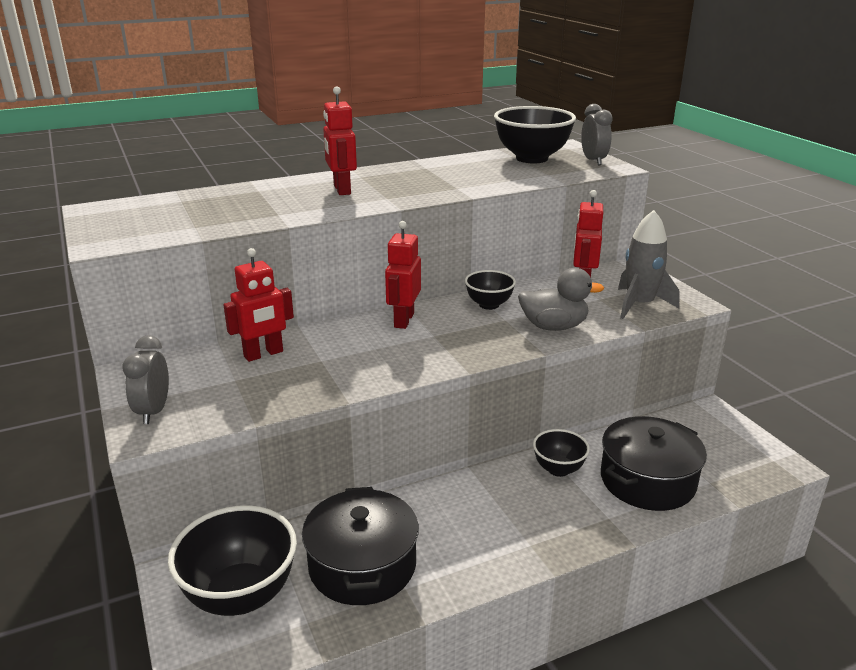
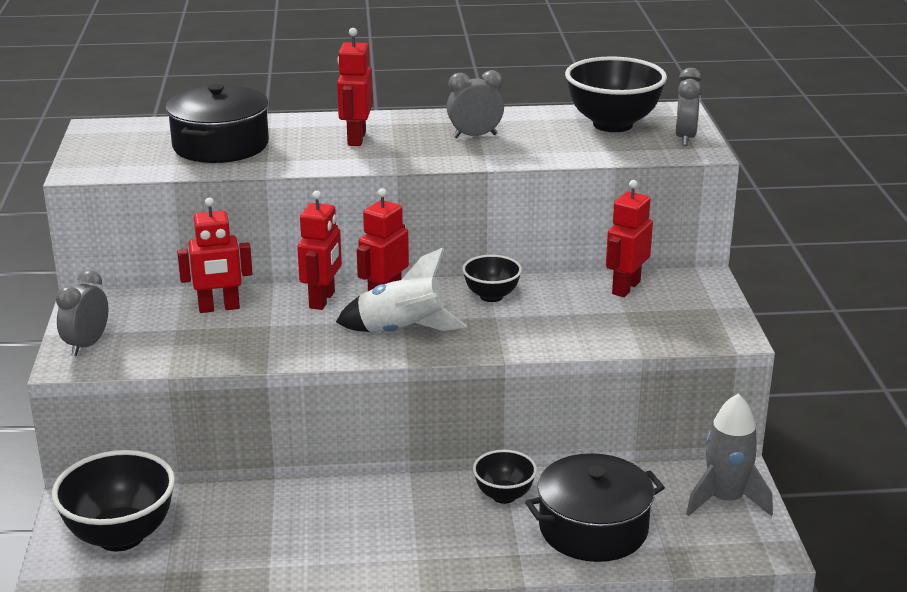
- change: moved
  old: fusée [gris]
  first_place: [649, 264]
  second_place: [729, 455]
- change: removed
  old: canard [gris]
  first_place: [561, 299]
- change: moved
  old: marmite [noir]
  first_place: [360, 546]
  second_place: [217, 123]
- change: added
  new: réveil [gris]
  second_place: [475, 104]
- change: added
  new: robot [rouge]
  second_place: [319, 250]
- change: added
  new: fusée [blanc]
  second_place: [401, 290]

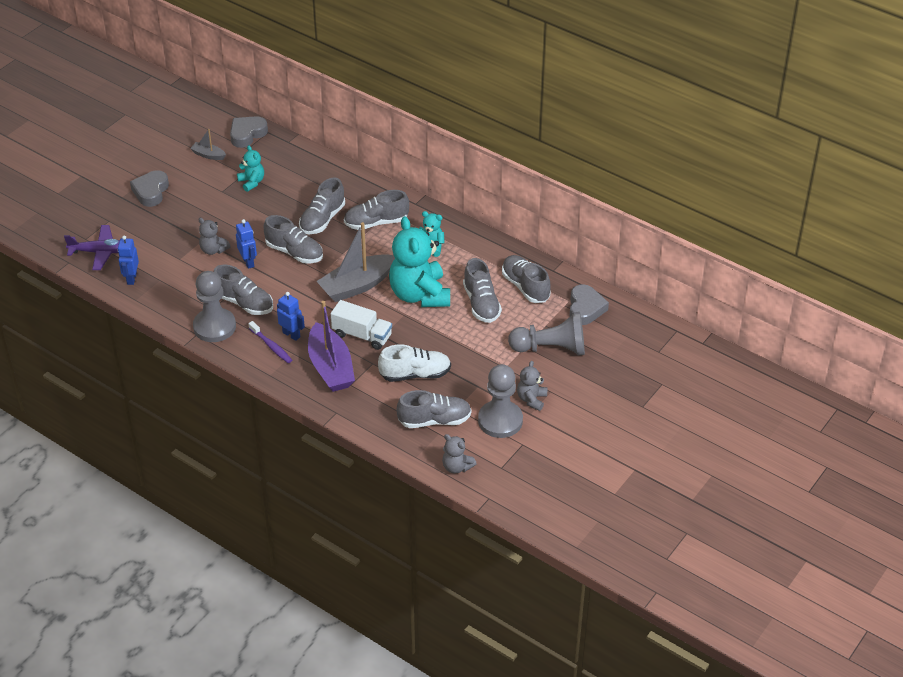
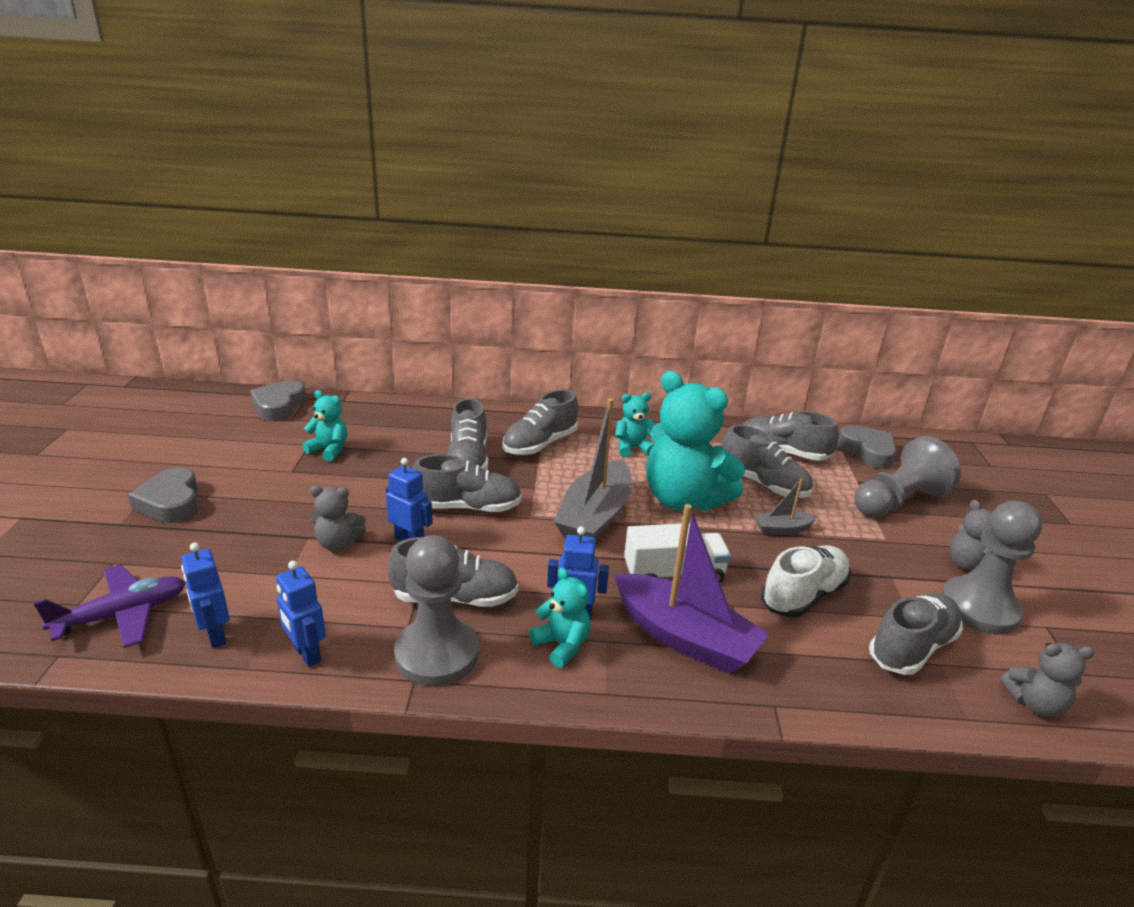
- change: moved
  old: bateau [gris]
  first_place: [208, 144]
  second_place: [785, 507]
- change: replaced
  old: brosse à dents [violet]
  new: ours en peluche [turquoise]
  first_place: [270, 342]
  second_place: [559, 618]
- change: added
  new: robot [bleu]
  second_place: [301, 614]

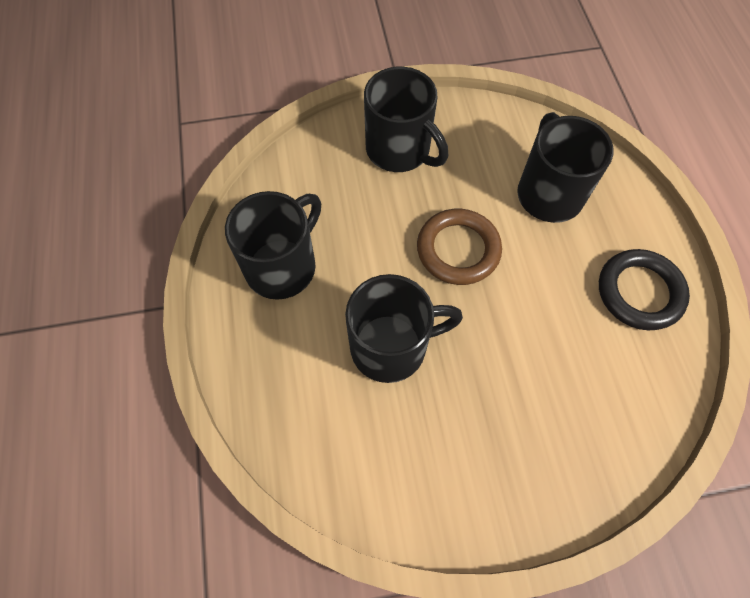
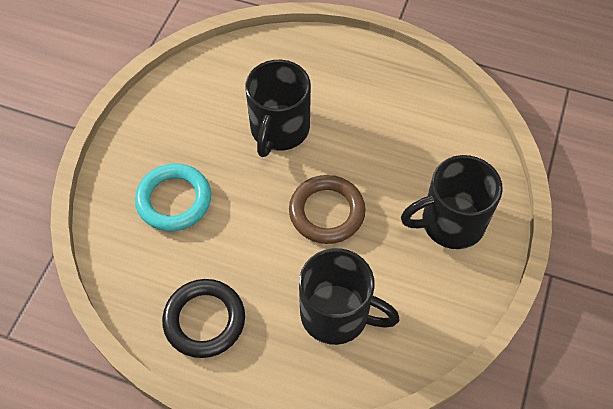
- change: removed
  old: tasse [noir]
  first_place: [273, 245]
- change: added
  new: anneau [turquoise]
  second_place: [173, 197]

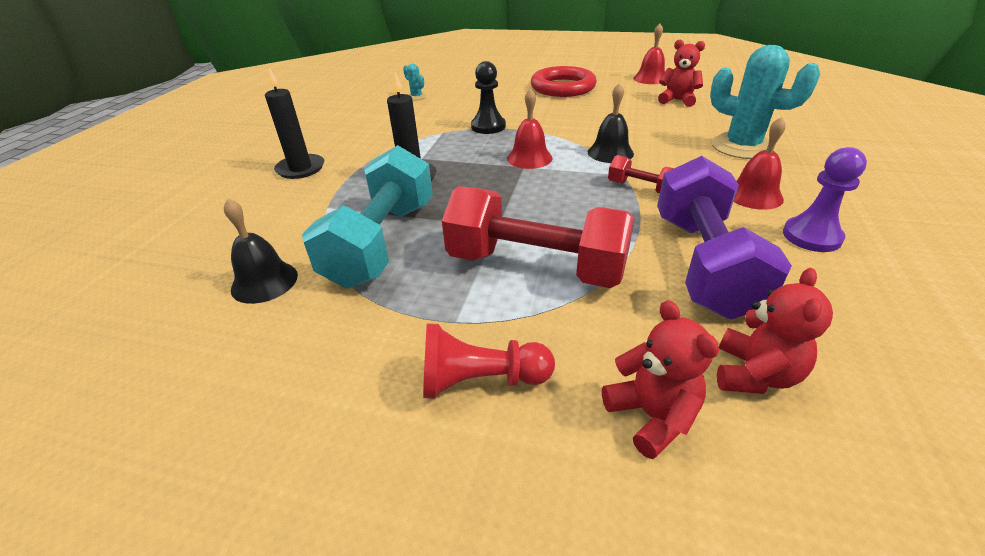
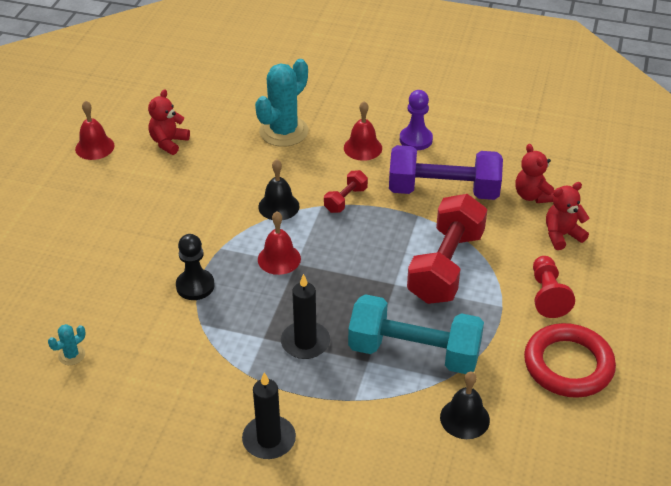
- change: moved
  old: anneau [rouge]
  first_place: [564, 81]
  second_place: [570, 360]
- change: turned
  old: ours en peluche [rouge]
  first_place: [775, 331]
  second_place: [534, 173]
  degrees: -135

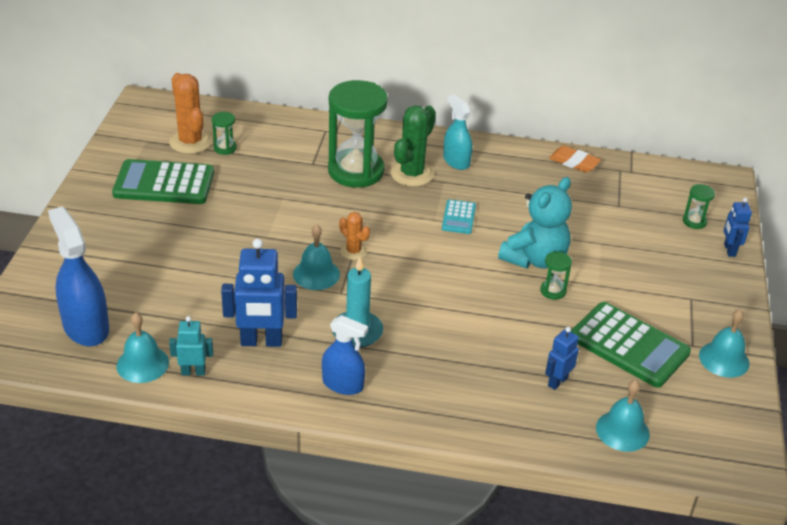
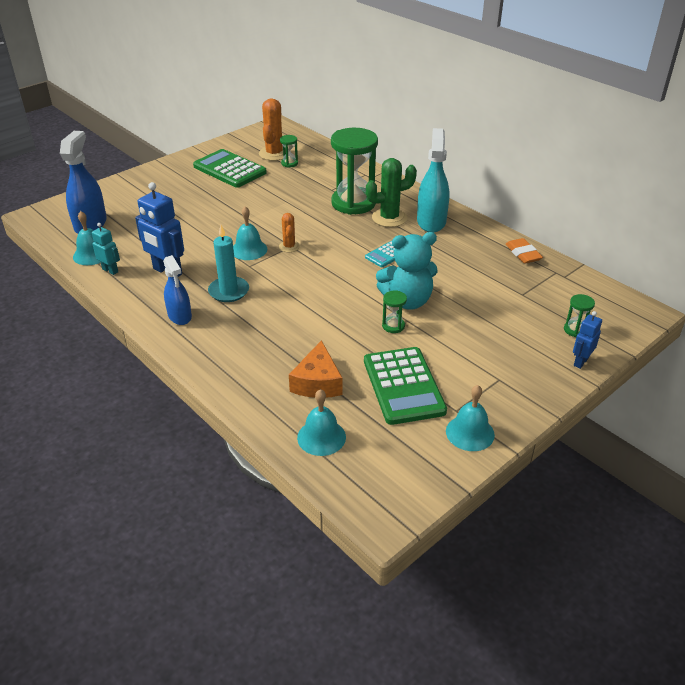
- change: resized
  old: vaporisateur [turquoise]
  first_place: [457, 132]
  second_place: [433, 180]
  factor: 1.56
- change: replaced
  old: robot [bleu]
  new: fromage [orange]
  first_place: [562, 358]
  second_place: [315, 369]

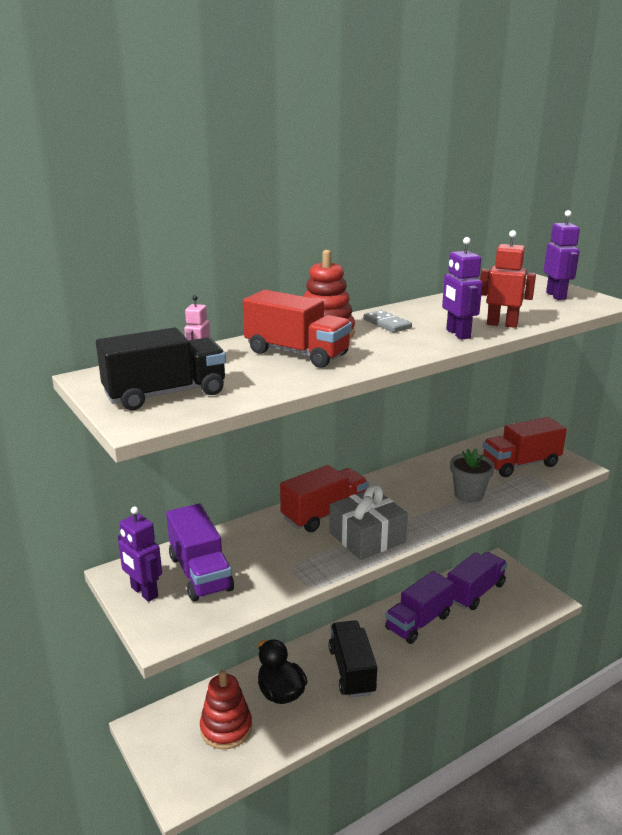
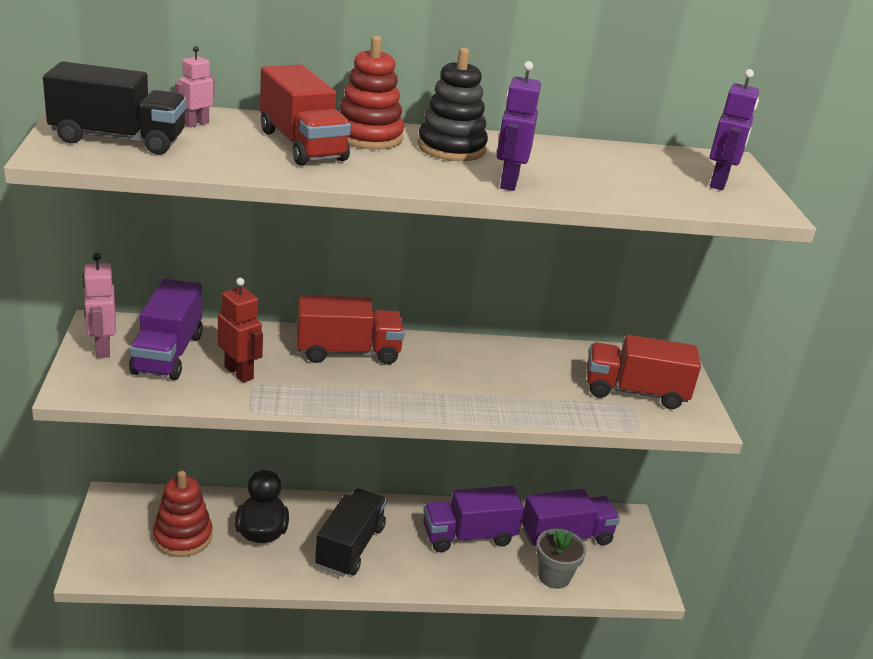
- change: moved
  old: robot [rouge]
  first_place: [508, 279]
  second_place: [240, 330]
- change: replaced
  old: domino [gris]
  new: jouet à empiler [noir]
  first_place: [387, 321]
  second_place: [453, 104]
- change: moved
  old: pot de fleurs [gris]
  first_place: [472, 475]
  second_place: [561, 558]
- change: removed
  old: cadeau [gris]
  first_place: [368, 522]
- change: recoloured
  old: robot [violet]
  new: robot [rose]
  first_place: [140, 554]
  second_place: [99, 305]

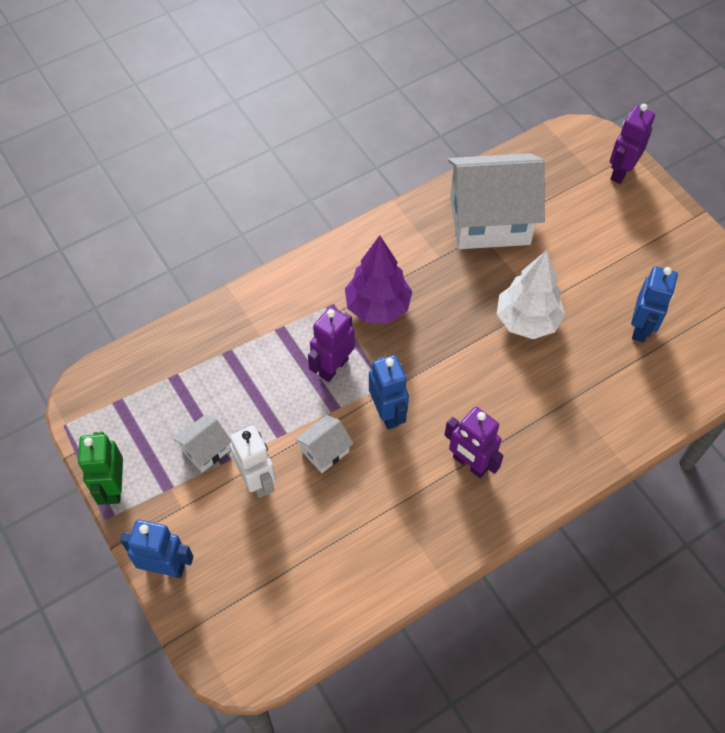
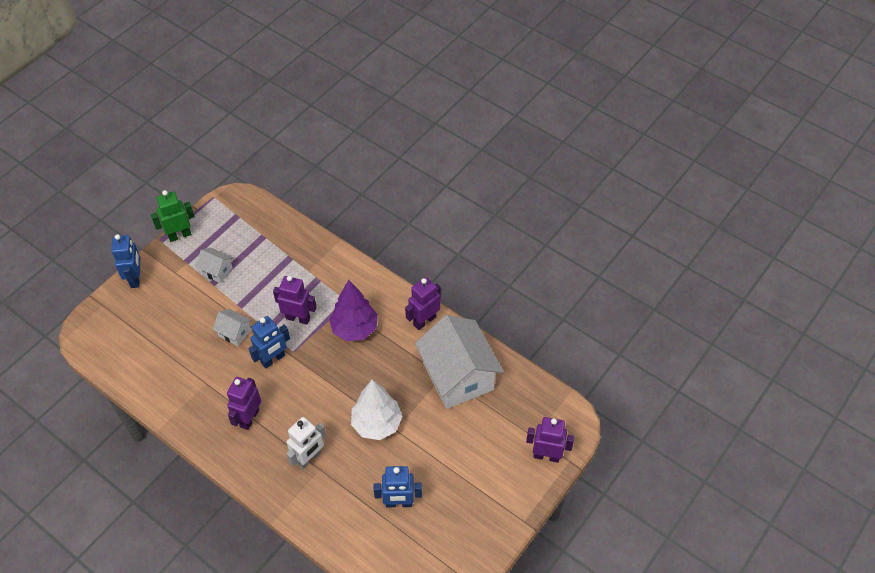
- change: moved
  old: robot [blanc]
  first_place: [253, 461]
  second_place: [306, 443]
- change: added
  new: robot [violet]
  second_place: [423, 303]

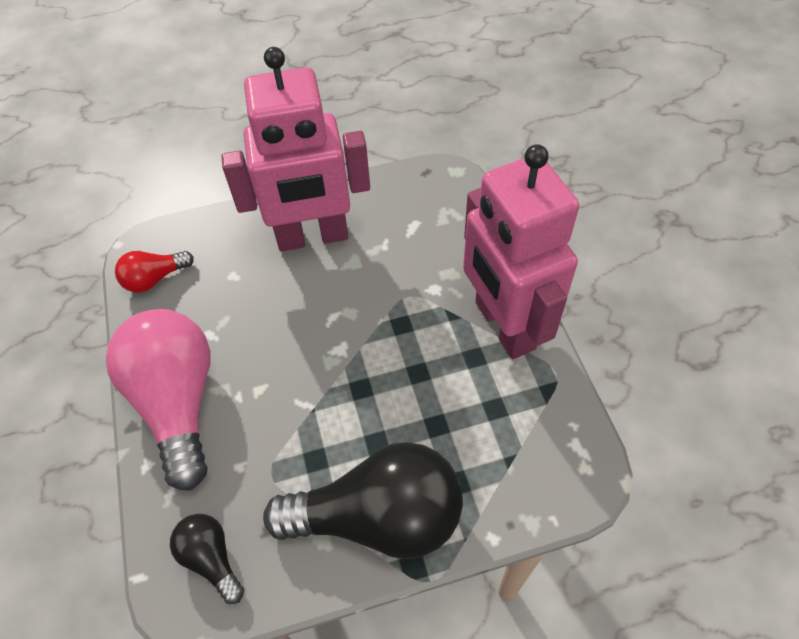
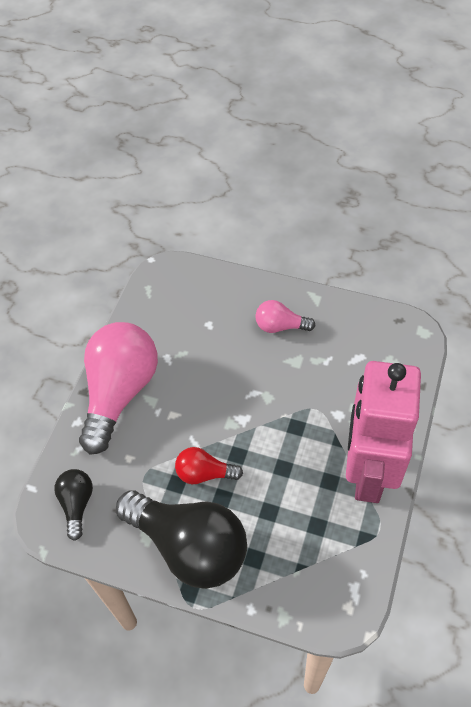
- change: replaced
  old: robot [rose]
  new: ampoule [rose]
  first_place: [295, 149]
  second_place: [285, 316]
- change: moved
  old: ampoule [rouge]
  first_place: [154, 272]
  second_place: [209, 465]

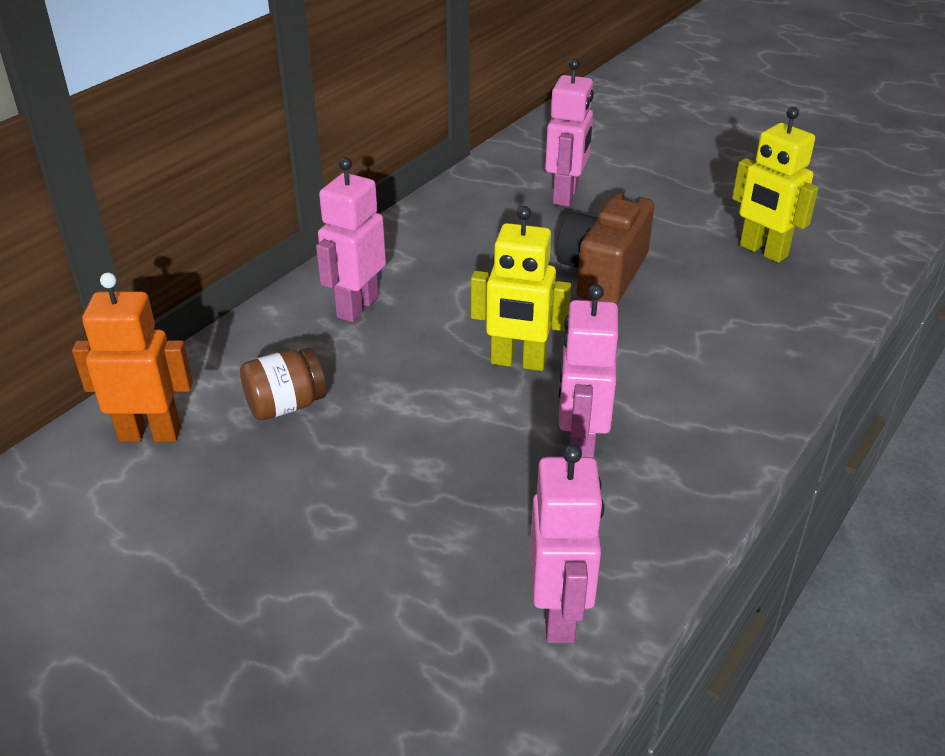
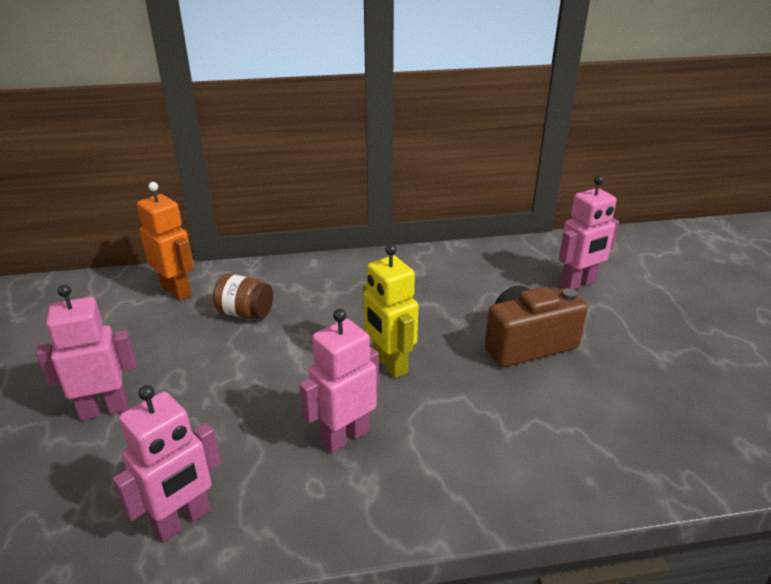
- change: removed
  old: robot [jaune]
  first_place: [775, 185]
- change: moved
  old: robot [rose]
  first_place: [351, 239]
  second_place: [86, 353]

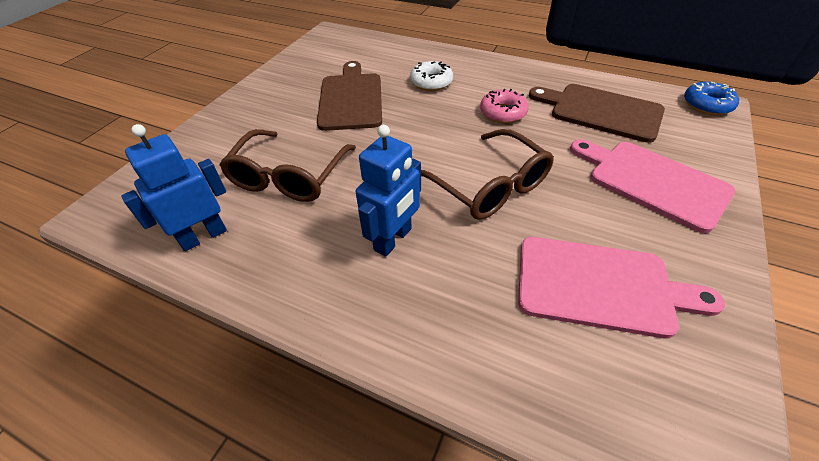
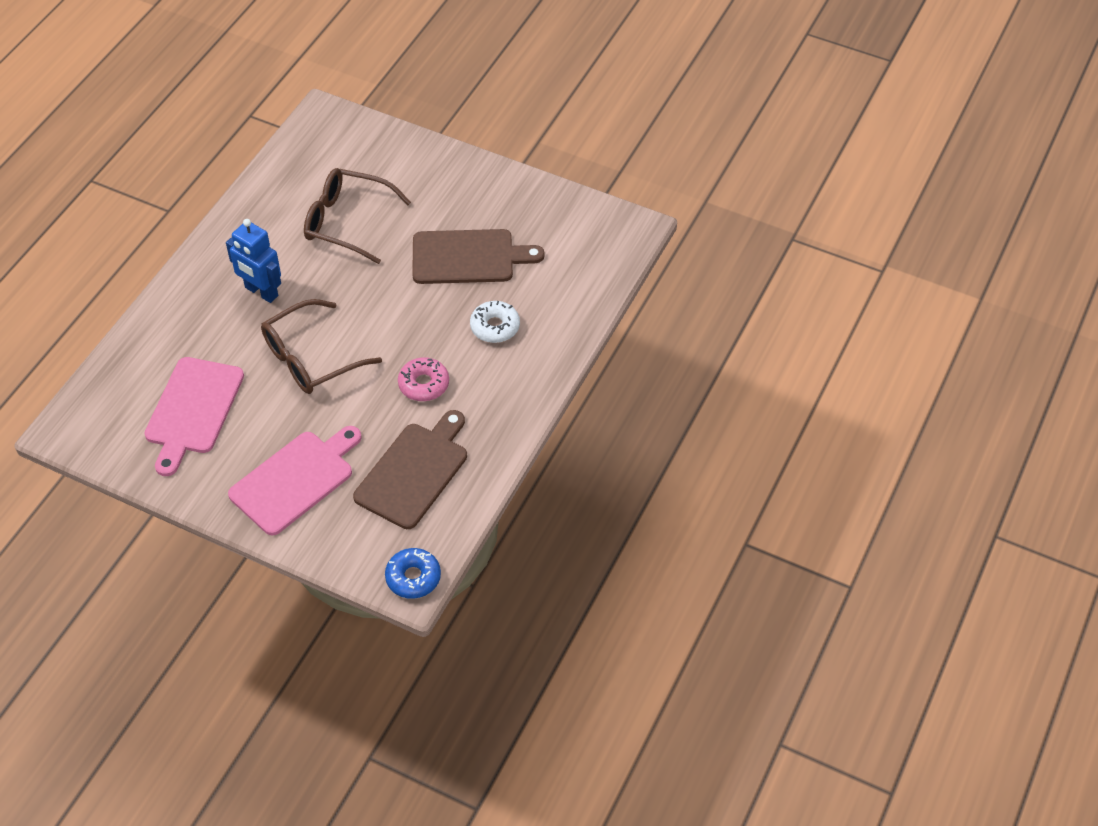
- change: removed
  old: robot [bleu]
  first_place: [174, 187]

